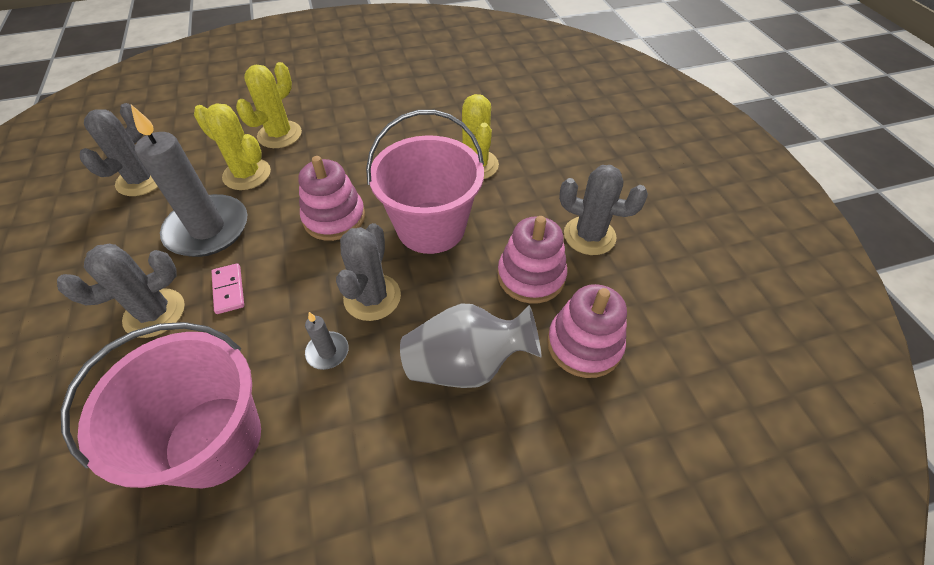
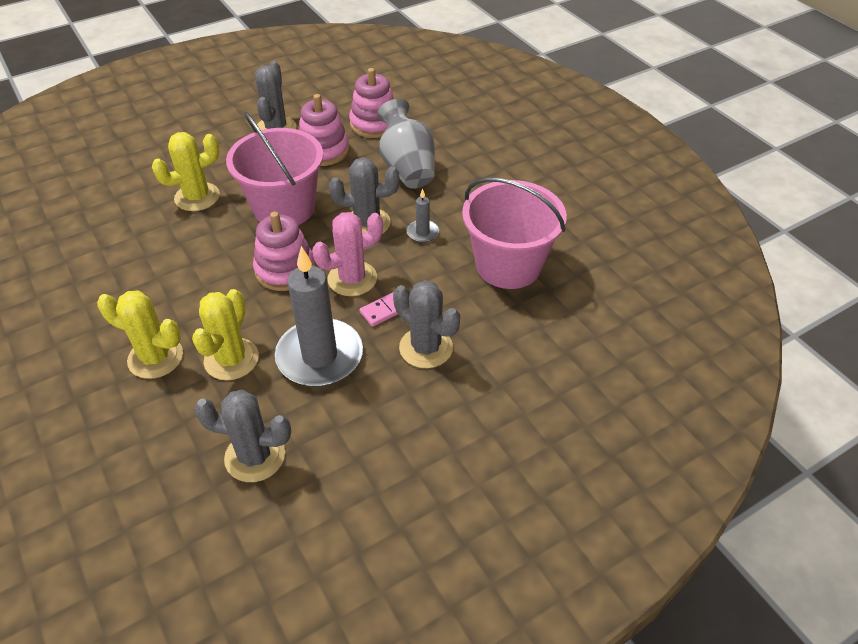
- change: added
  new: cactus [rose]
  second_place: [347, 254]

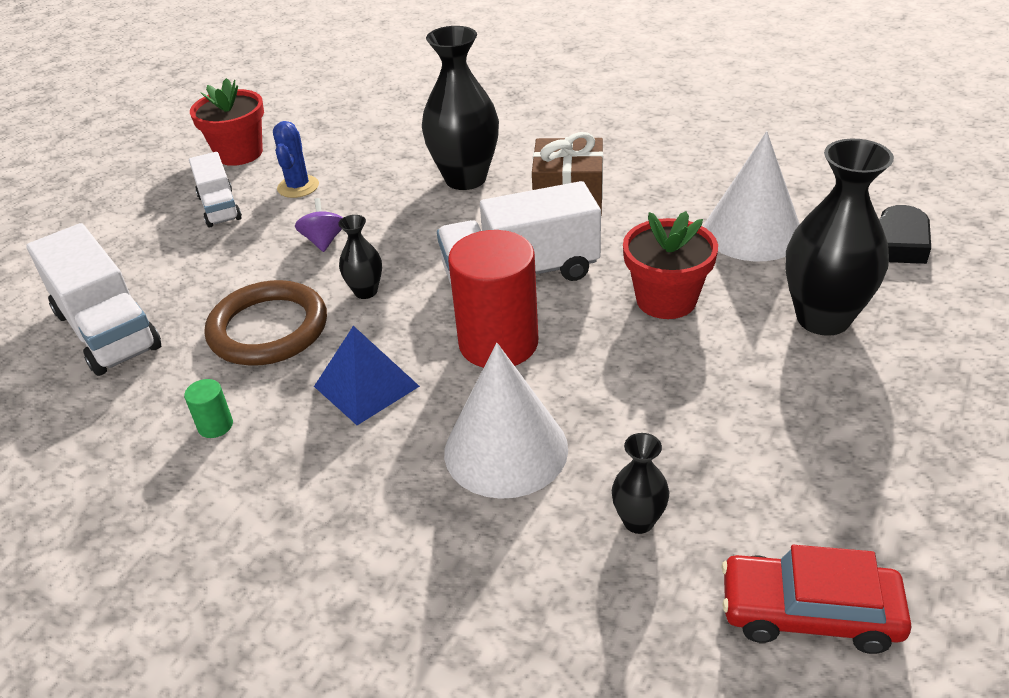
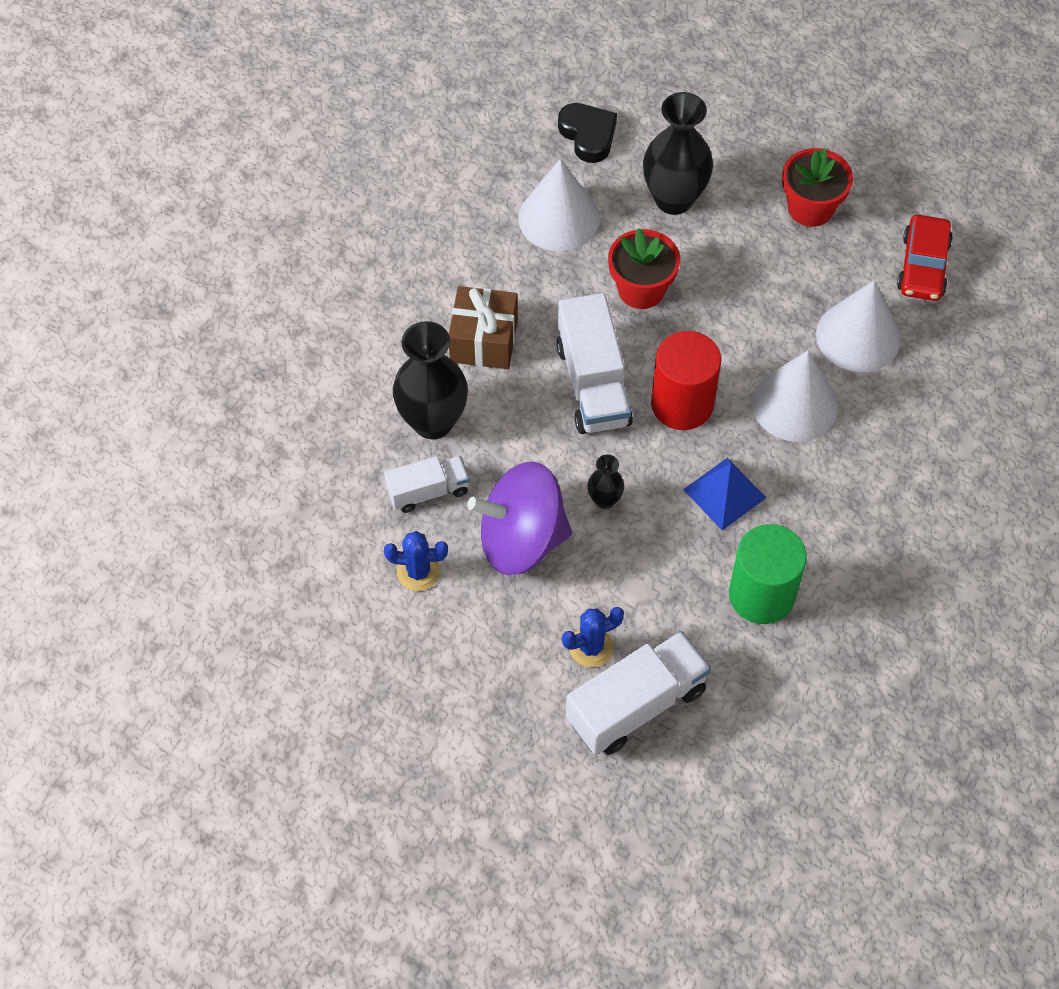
- change: moved
  old: pot de fleurs [rouge]
  first_place: [227, 122]
  second_place: [817, 187]
- change: moved
  old: camion [blanc]
  first_place: [215, 189]
  second_place: [427, 484]
- change: resized
  old: toupie [violet]
  first_place: [319, 225]
  second_place: [519, 518]
  factor: 2.44
- change: removed
  old: anneau [marron]
  first_place: [266, 323]
- change: resized
  old: cylindre [vert]
  first_place: [208, 408]
  second_place: [768, 574]
  factor: 2.44
- change: replaced
  old: vase [noir]
  new: cône [blanc]
  first_place: [640, 483]
  second_place: [858, 326]
- change: added
  new: cactus [bleu]
  second_place: [593, 637]

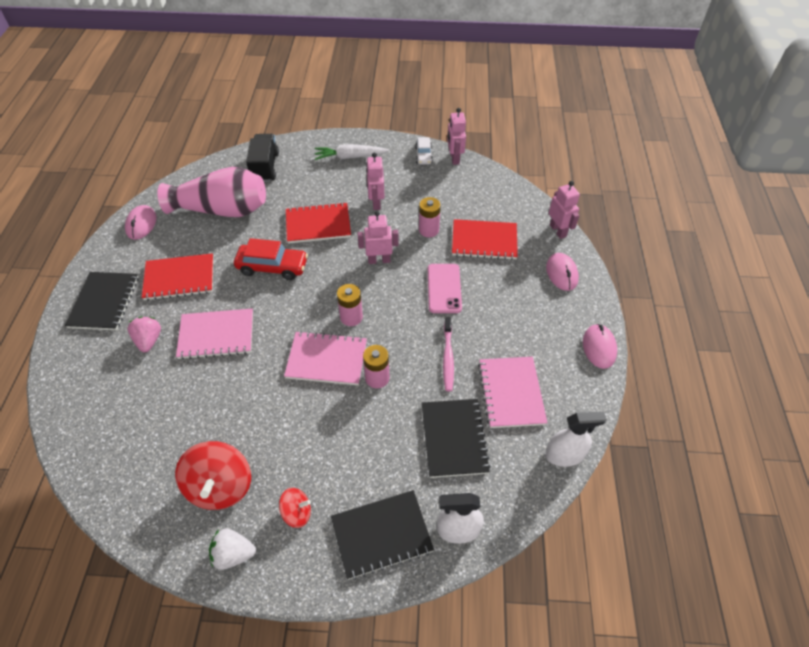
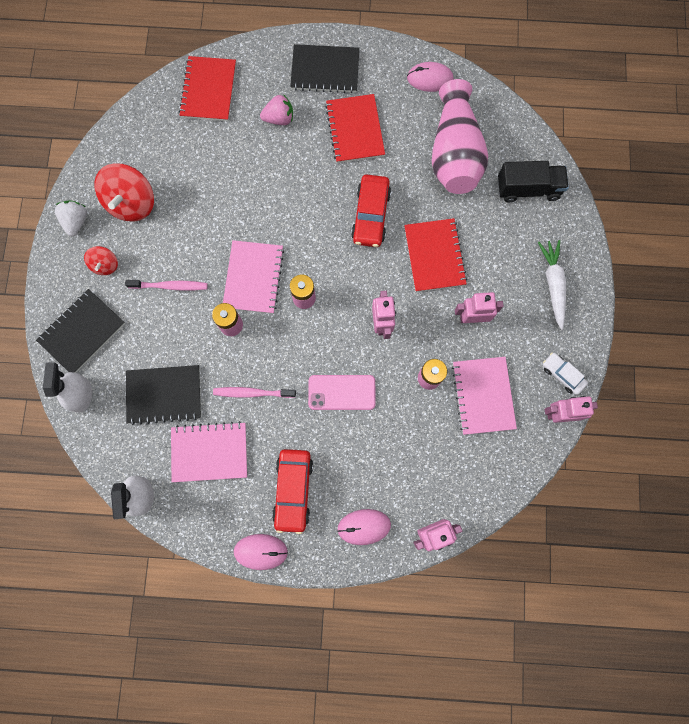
- change: turned
  old: voiture [blanc]
  first_place: [424, 151]
  second_place: [565, 374]
  degrees: 45
- change: moved
  old: carnet [rouge]
  first_place: [485, 239]
  second_place: [207, 88]
- change: moved
  old: carnet [rose]
  first_place: [214, 334]
  second_place: [484, 396]
- change: turned
  old: toupie [rouge]
  first_place: [213, 475]
  second_place: [124, 192]
  degrees: -75
- change: turned
  old: carnet [noir]
  first_place: [382, 535]
  second_place: [80, 331]
  degrees: 60
- change: added
  new: brosse à dents [rose]
  second_place: [166, 285]
- change: added
  new: voiture [rouge]
  second_place: [292, 491]

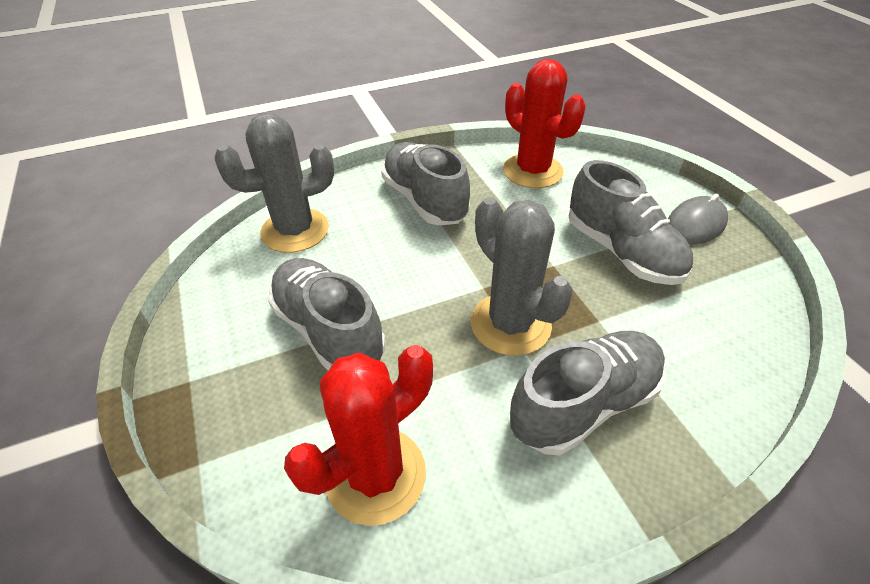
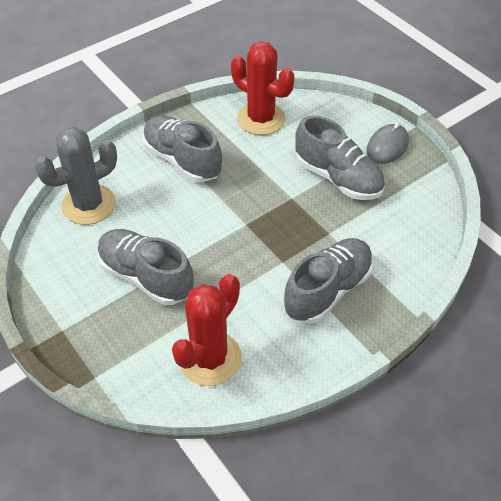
- change: removed
  old: cactus [gris]
  first_place: [522, 276]

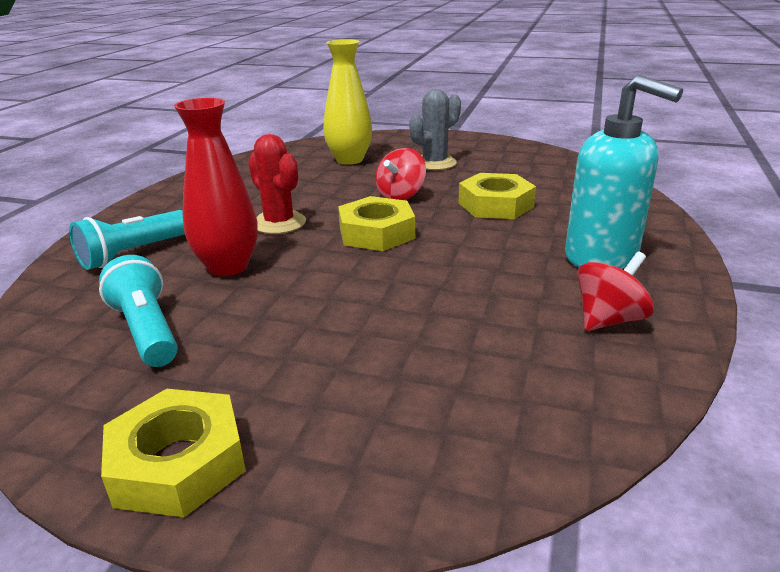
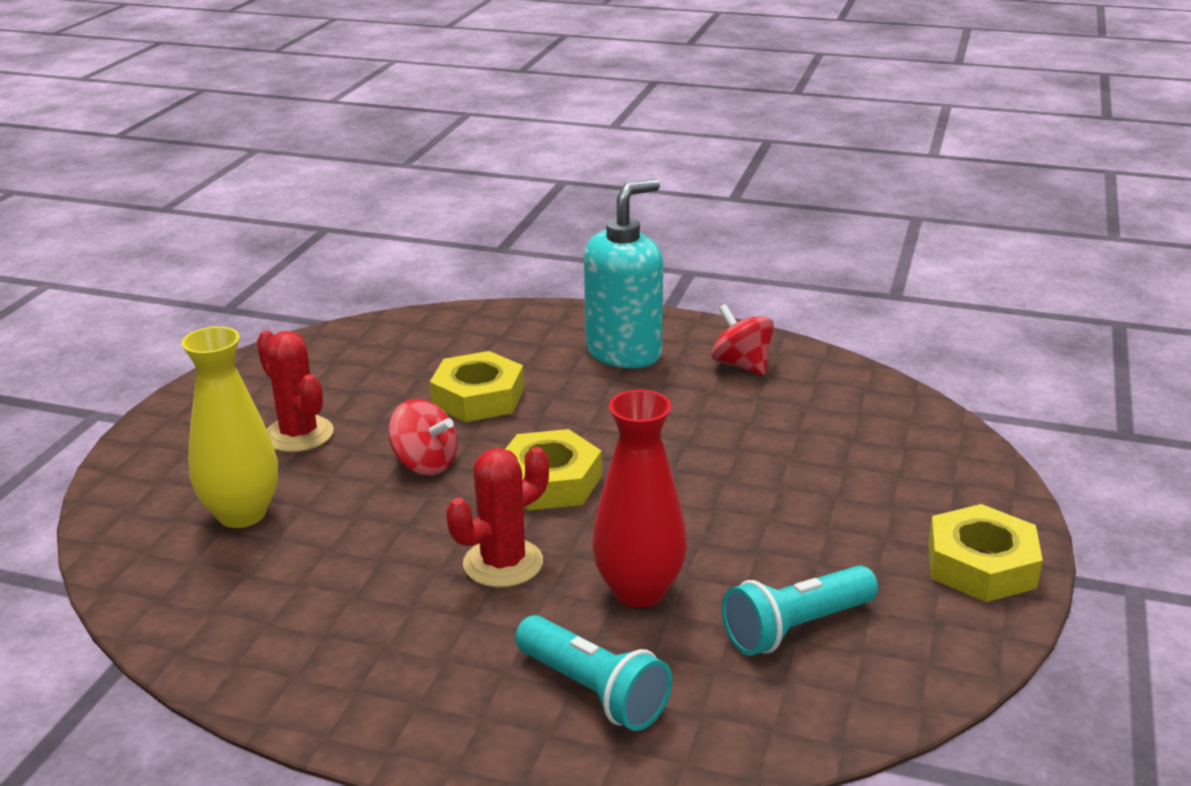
- change: recoloured
  old: cactus [gris]
  new: cactus [rouge]
  first_place: [435, 129]
  second_place: [295, 391]

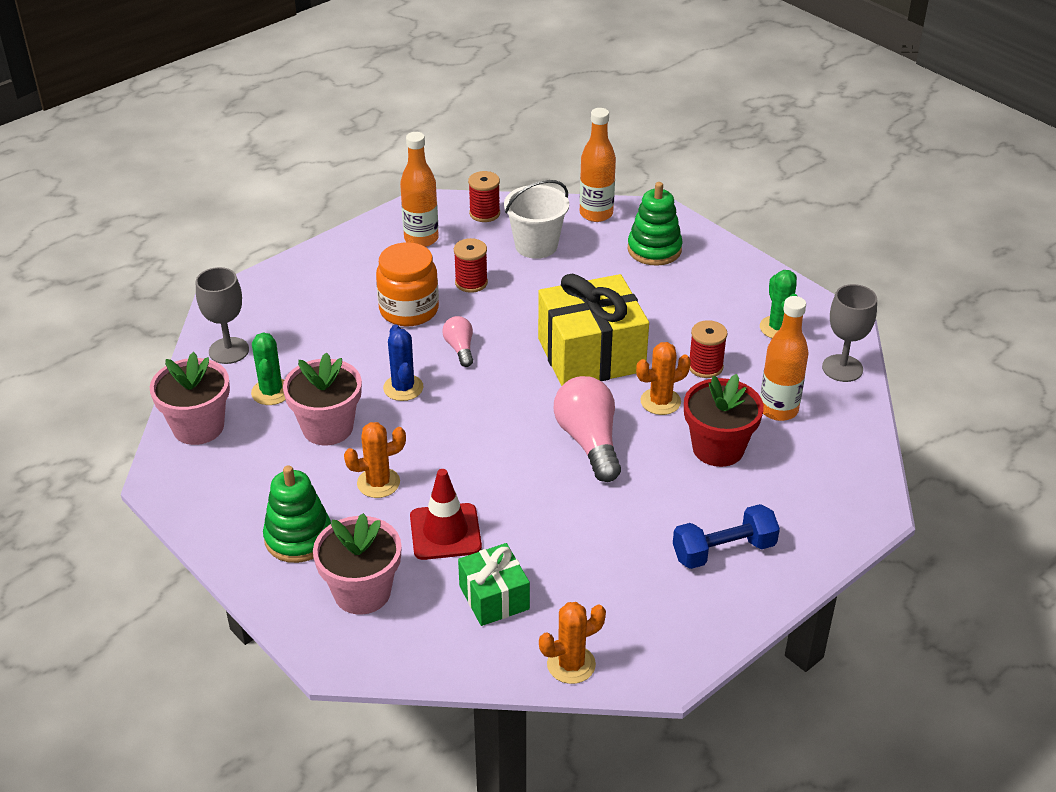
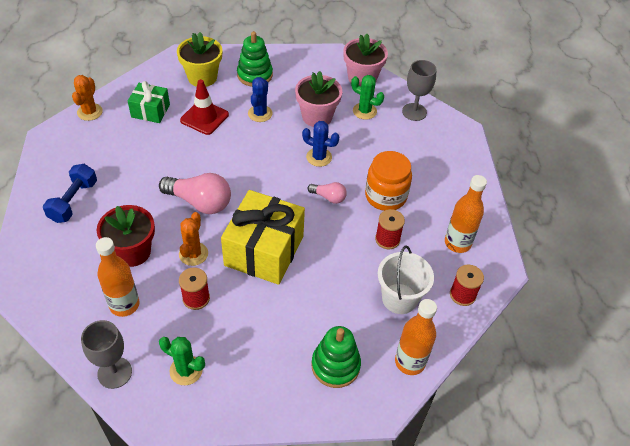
- change: recoloured
  old: cactus [orange]
  new: cactus [bleu]
  first_place: [375, 460]
  second_place: [260, 99]
- change: recoloured
  old: pot de fleurs [rose]
  new: pot de fleurs [jaune]
  first_place: [357, 564]
  second_place: [199, 59]

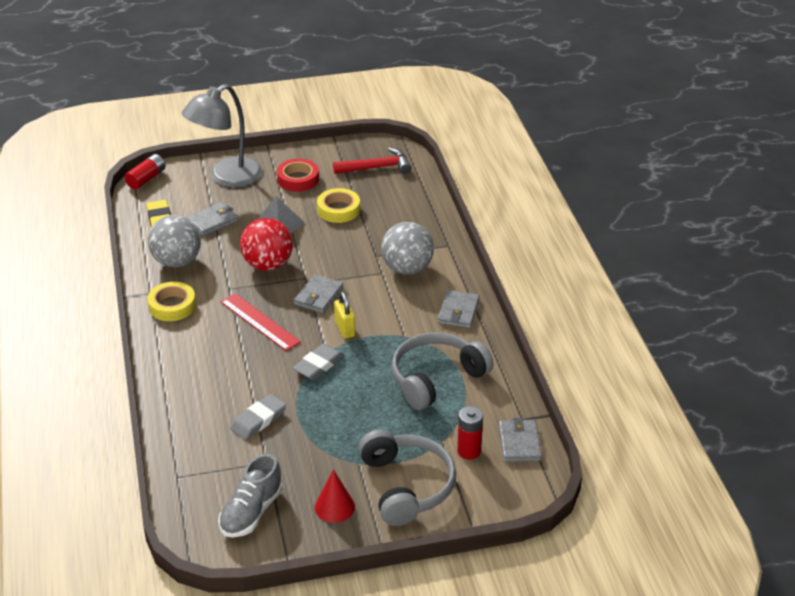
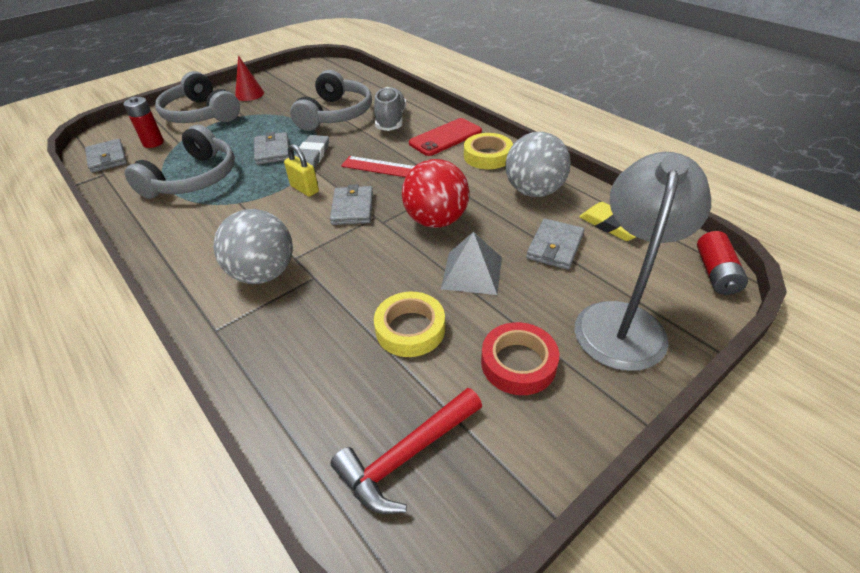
- change: moved
  old: portefeuille [gris]
  first_place: [458, 309]
  second_place: [271, 148]
- change: replaced
  old: gomme [gris]
  new: casque audio [gris]
  first_place: [258, 417]
  second_place: [331, 100]
- change: moved
  old: chaussure [gris]
  first_place: [250, 495]
  second_place: [390, 109]
- change: added
  new: téléphone [rouge]
  second_place: [445, 137]

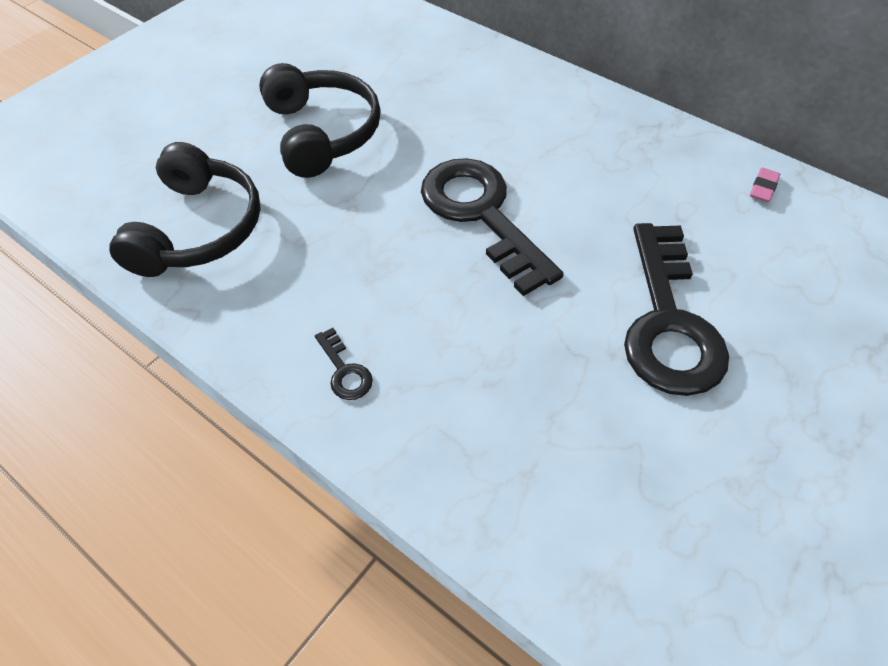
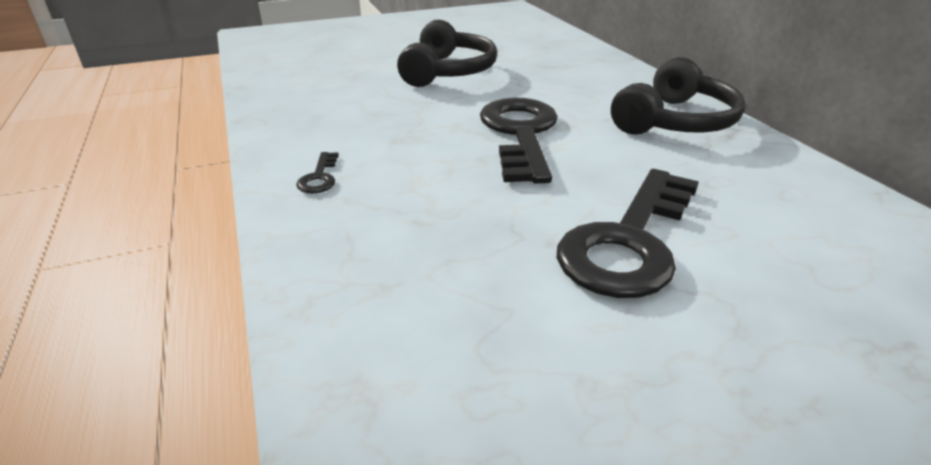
- change: moved
  old: casque audio [noir]
  first_place: [185, 209]
  second_place: [678, 96]
- change: removed
  old: gomme [rose]
  first_place: [765, 185]

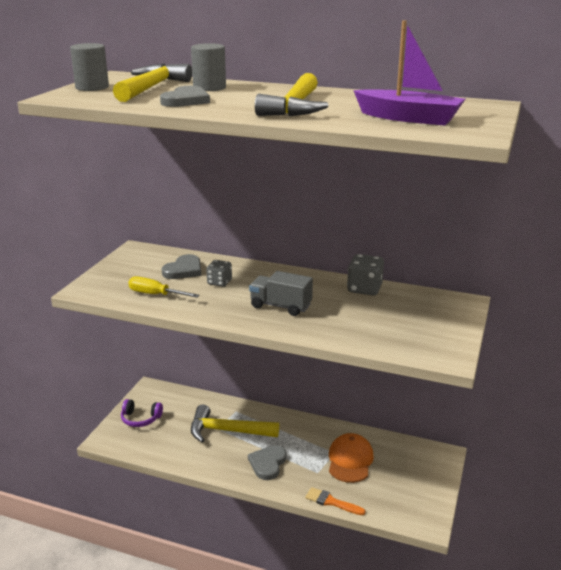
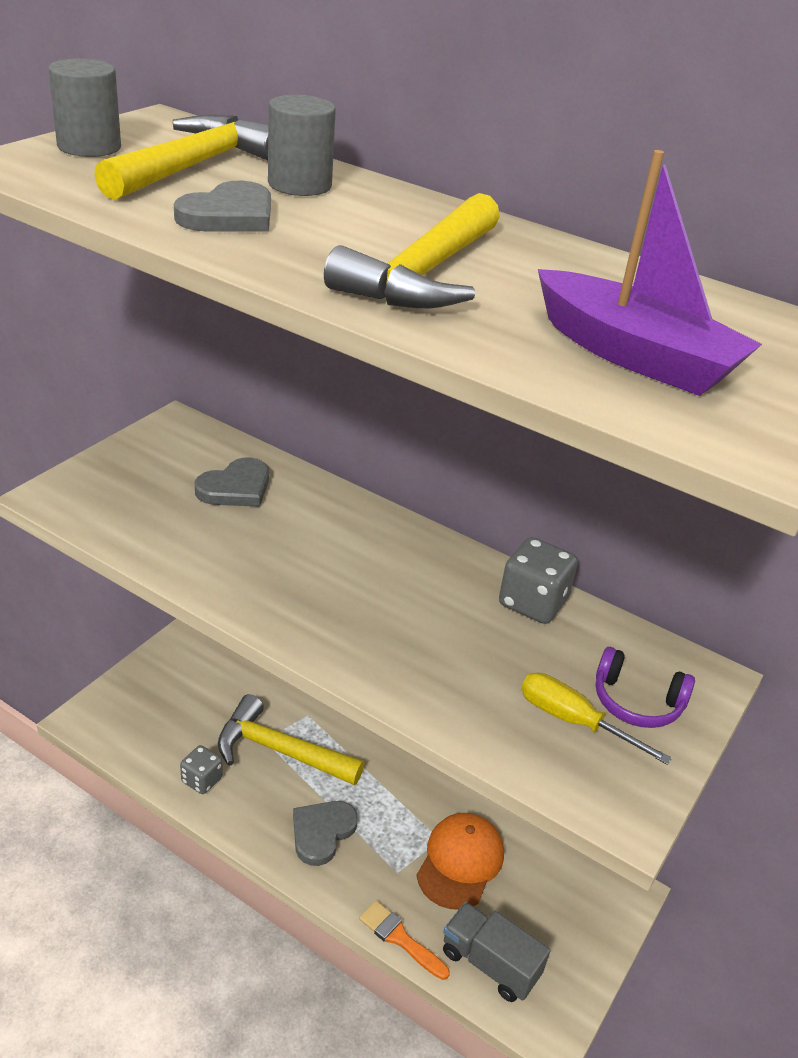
- change: moved
  old: dé [gris]
  first_place: [219, 273]
  second_place: [201, 769]
- change: moved
  old: camion [gris]
  first_place: [281, 293]
  second_place: [496, 952]
- change: moved
  old: tournevis [jaune]
  first_place: [164, 287]
  second_place: [596, 719]
- change: moved
  old: casque audio [violet]
  first_place: [142, 413]
  second_place: [645, 687]

